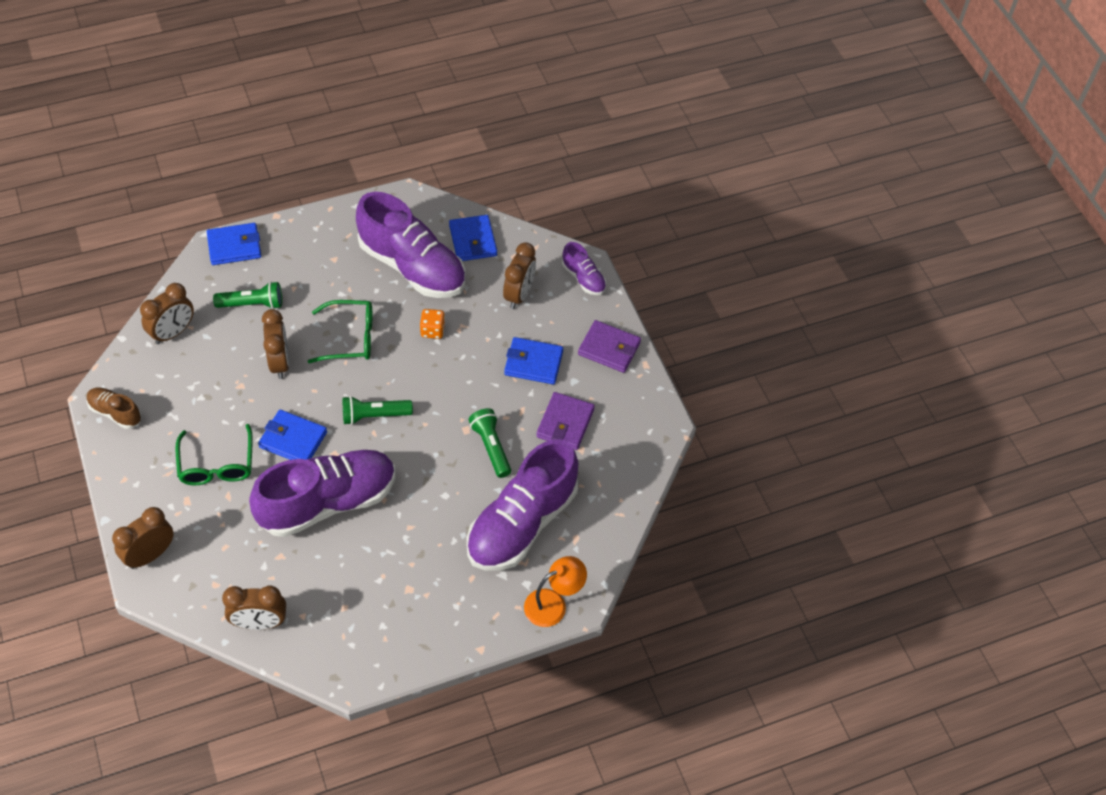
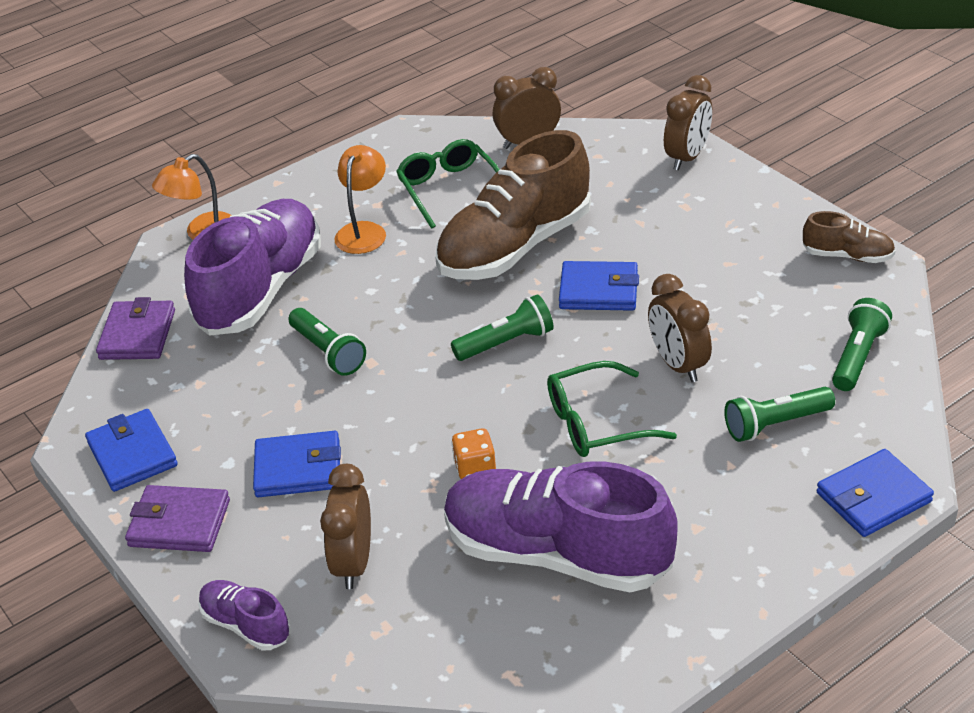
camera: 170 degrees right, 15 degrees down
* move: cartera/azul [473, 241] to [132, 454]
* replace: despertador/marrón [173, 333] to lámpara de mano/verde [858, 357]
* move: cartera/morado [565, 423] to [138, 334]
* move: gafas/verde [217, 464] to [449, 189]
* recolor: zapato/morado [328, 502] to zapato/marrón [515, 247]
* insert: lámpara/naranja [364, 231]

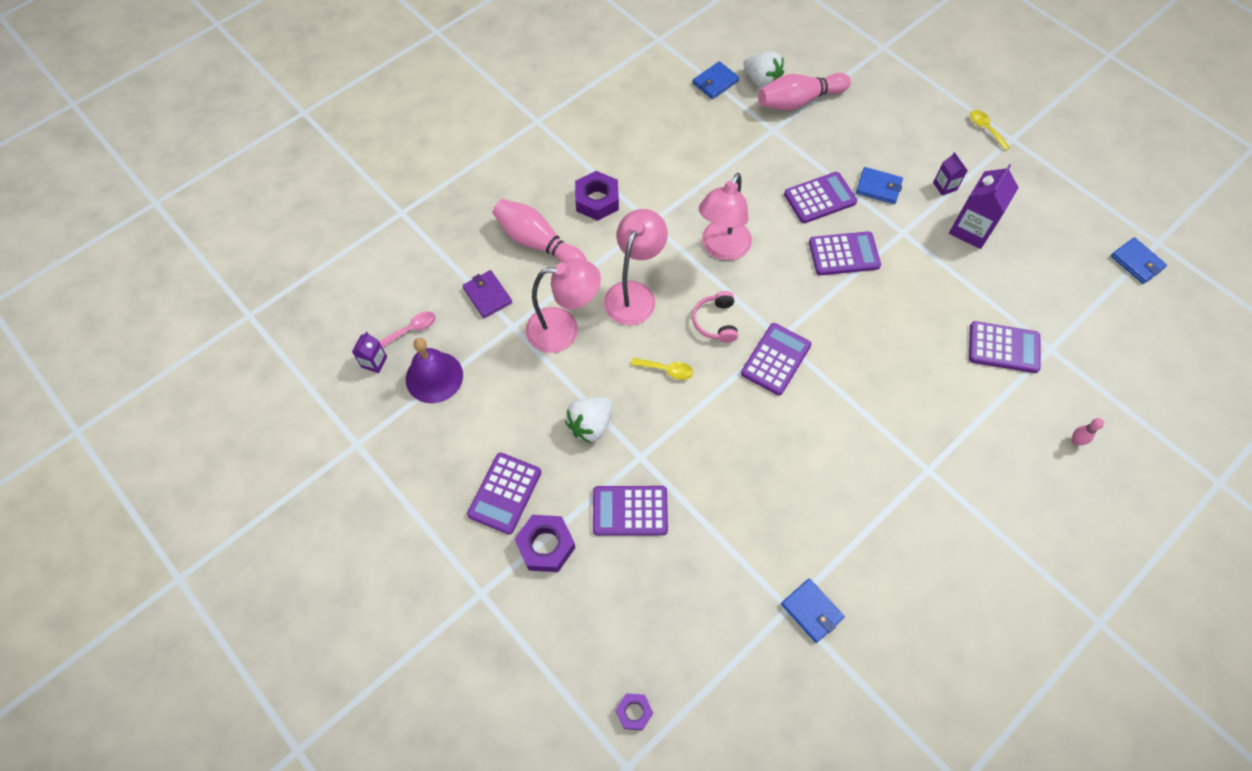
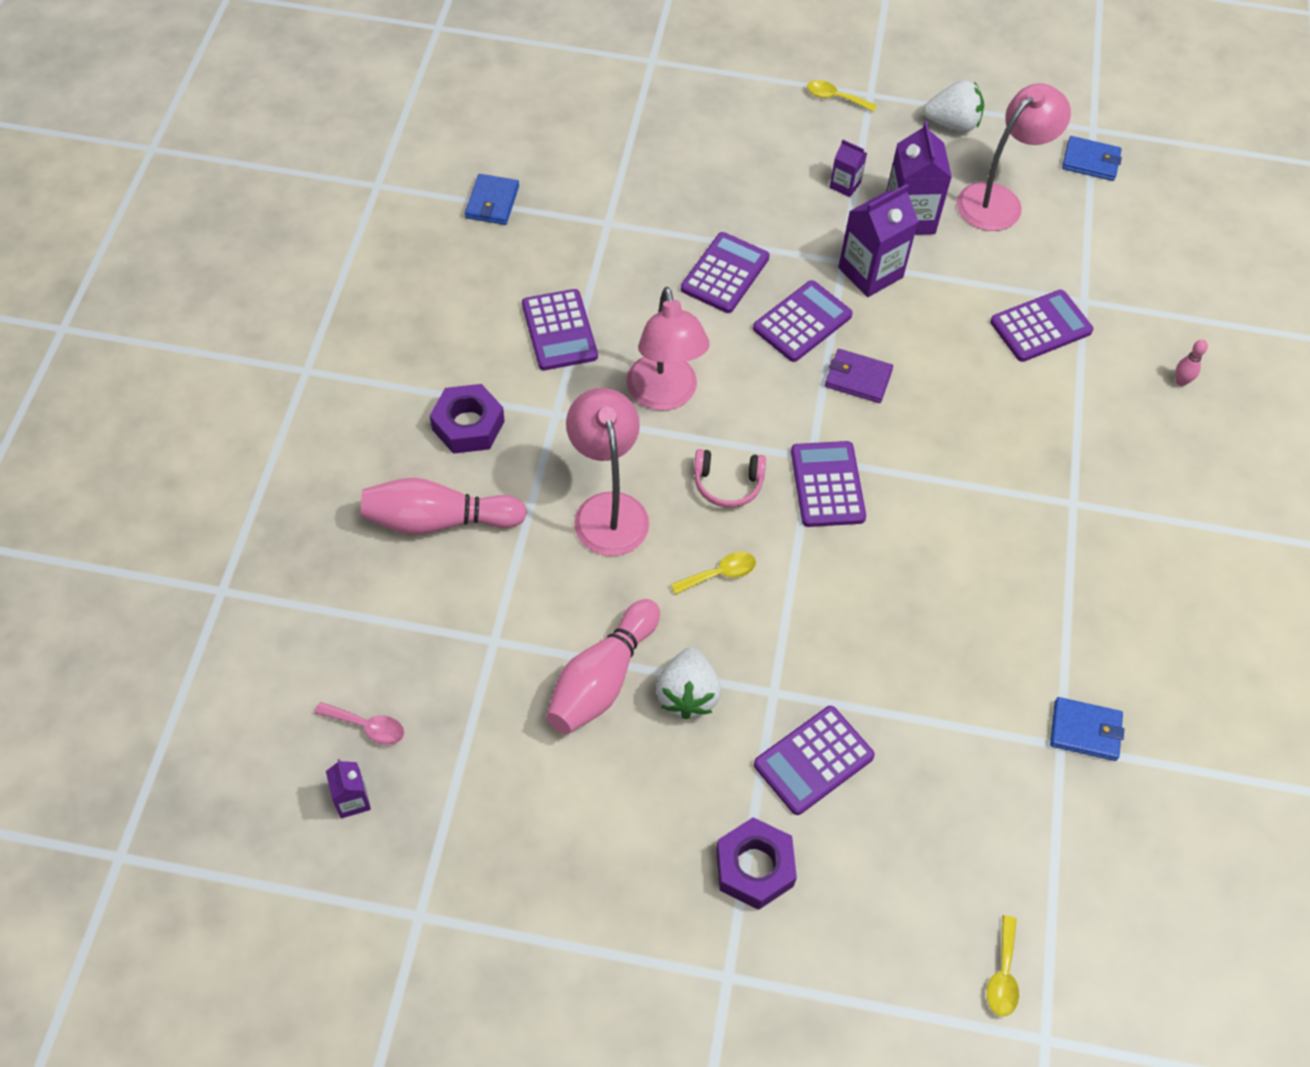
camera: 40 degrees left, 5 degrees down
* move: fresa/blanco [761, 81] to [952, 124]
* move: bolo/rosa [798, 101] to [602, 679]
* delete: cartera/azul [878, 187]
* move: lámpara/rosa [564, 329] to [999, 200]
* move: cartera/morado [487, 295] to [858, 378]
* rotate: auriculares/rosa [715, 321] = [727, 484] 45 degrees counterclockwise
* rotate: cuchara/rosa [412, 329] = [367, 726] 90 degrees clockwise
* delete: campana/morado [434, 377]
* move: calculadora/morado [504, 493] to [559, 330]
* replace: tuerca/morado [634, 712] to cuchara/amarillo [1003, 975]
* insert: cartón de leche/morado [870, 272]

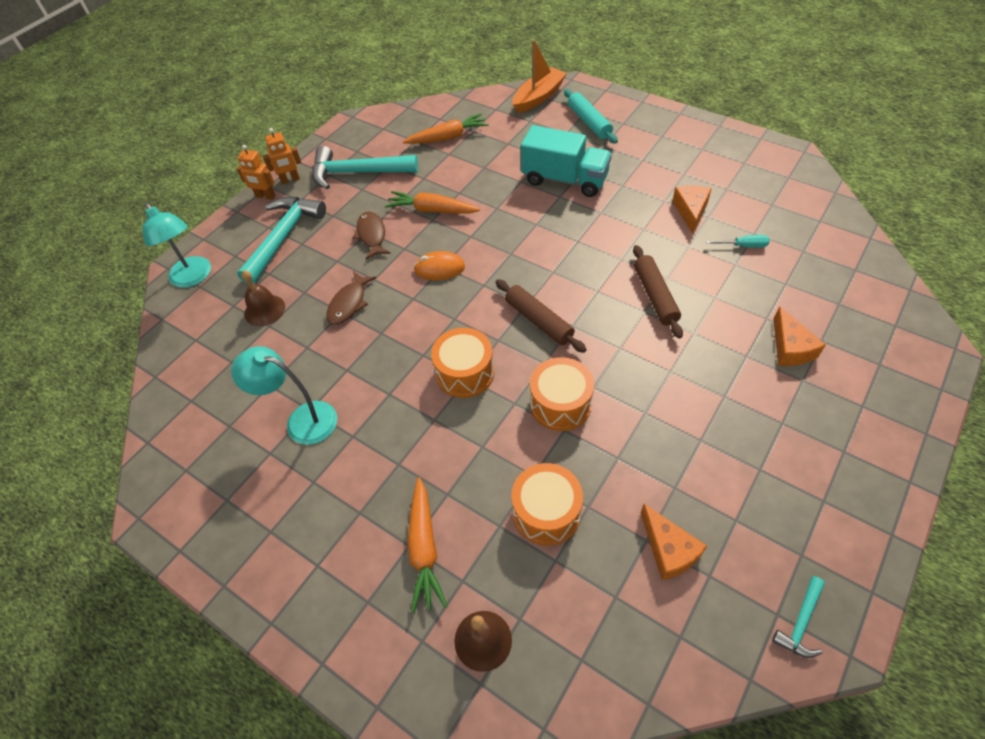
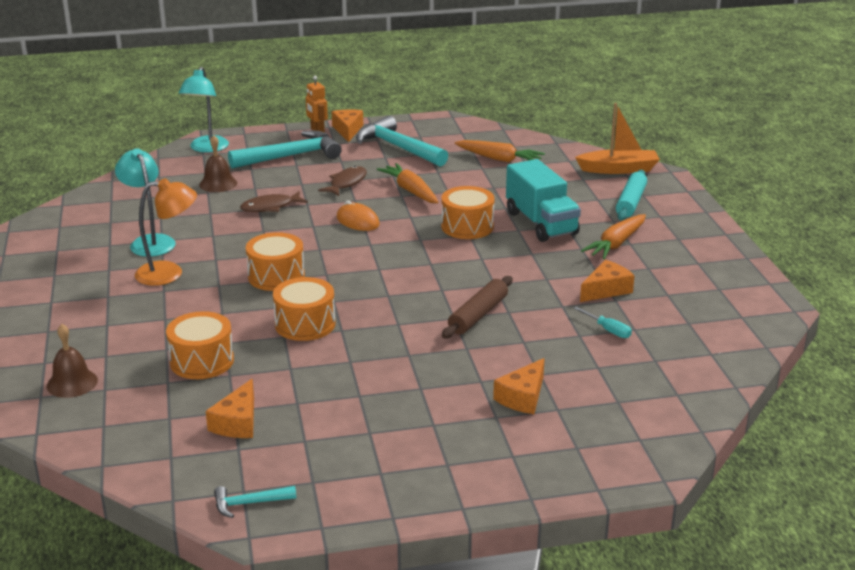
camera: 40 degrees right, 25 degrees down
* replace: robot/naranja [290, 180] to queso/naranja [348, 130]
* delete: rodillo/marrón [539, 321]
* move: zanahoria/naranja [424, 548] to [616, 244]
* insert: lámpara/naranja [169, 273]
* insert: tambor/naranja [467, 226]

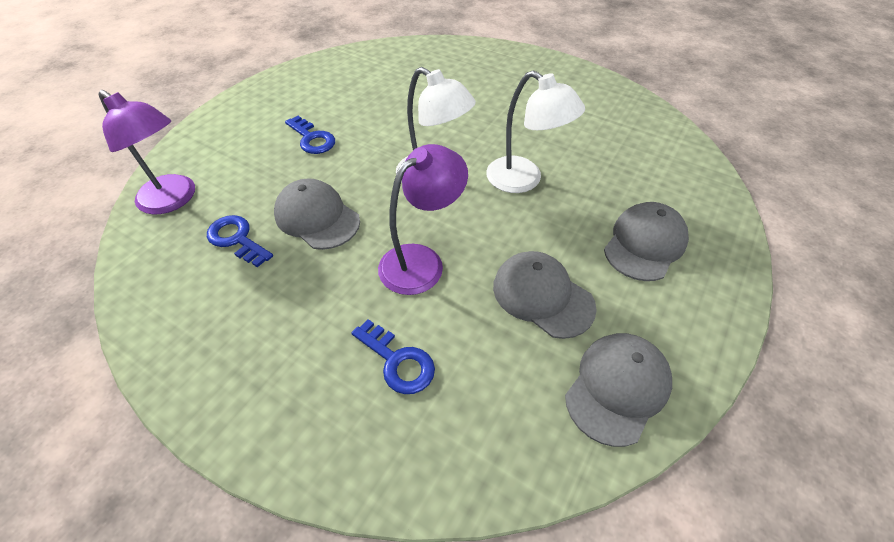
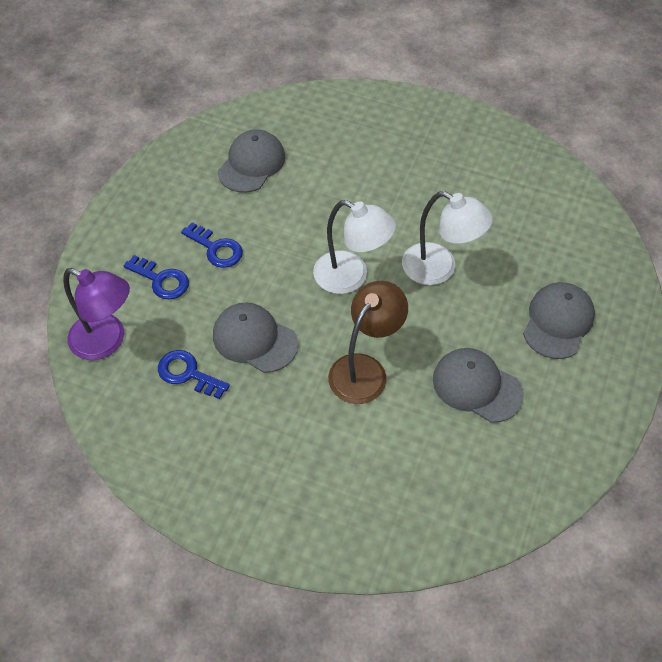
camera: 10 degrees left, 5 degrees up
* recolor: lámpara/morado [421, 261] to lámpara/marrón [365, 369]
* move: llave/azul [398, 361] to [161, 280]
* move: gorra/gris [617, 388] to [251, 164]

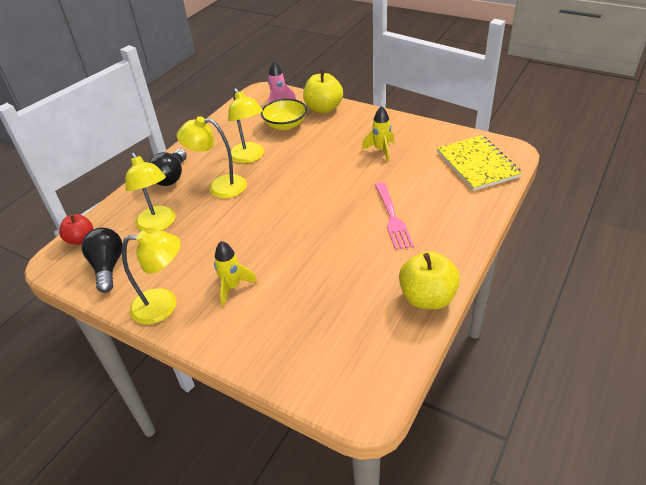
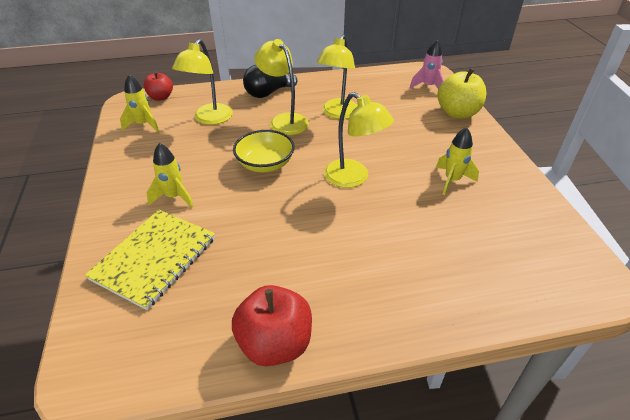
camera: 45 degrees right, 0 degrees up
* move: cuenco/amarillo [285, 125] to [265, 164]
* move: cuaderno/amarillo [477, 164] to [154, 258]
* delete: tenedor/rosa [392, 217]
* replace: bombilla/negro [108, 267] to cohete/amarillo [143, 125]
* move: lámpara/amarillo [164, 305] to [353, 178]
* recolor: manzana/amarillo [427, 298] to manzana/rojo [275, 343]

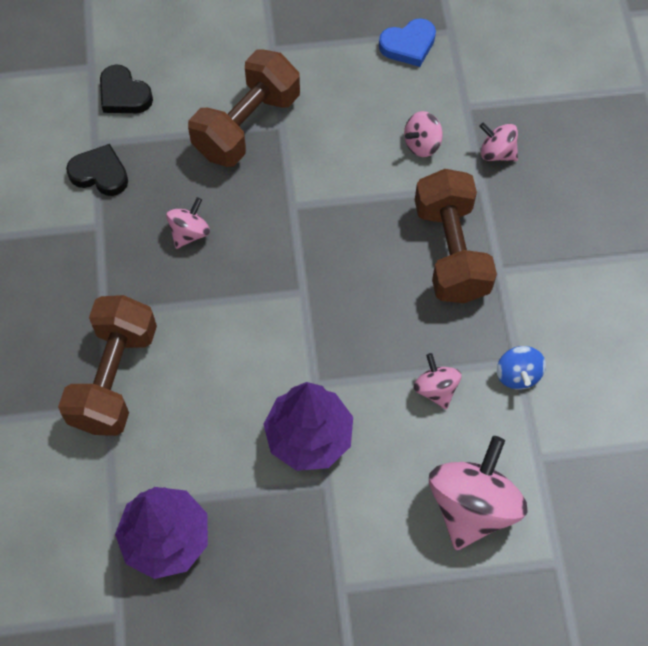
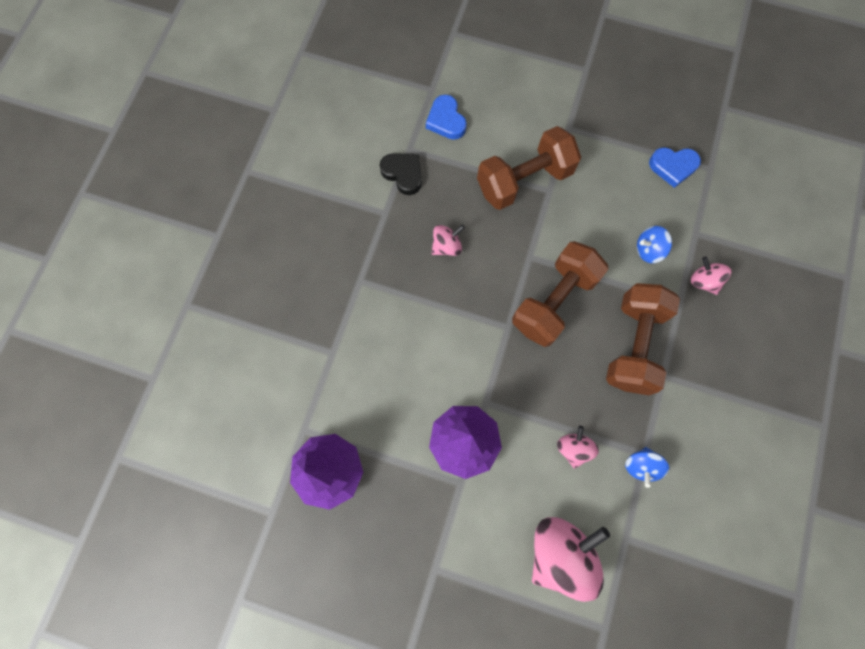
camera: 25 degrees right, 10 degrees up
* recolor: corazón/negro [124, 94] to corazón/azul [446, 120]
* recolor: peonza/rosa [422, 144] to peonza/azul [648, 250]
* move: mancuerna/marrón [114, 377] to [554, 301]

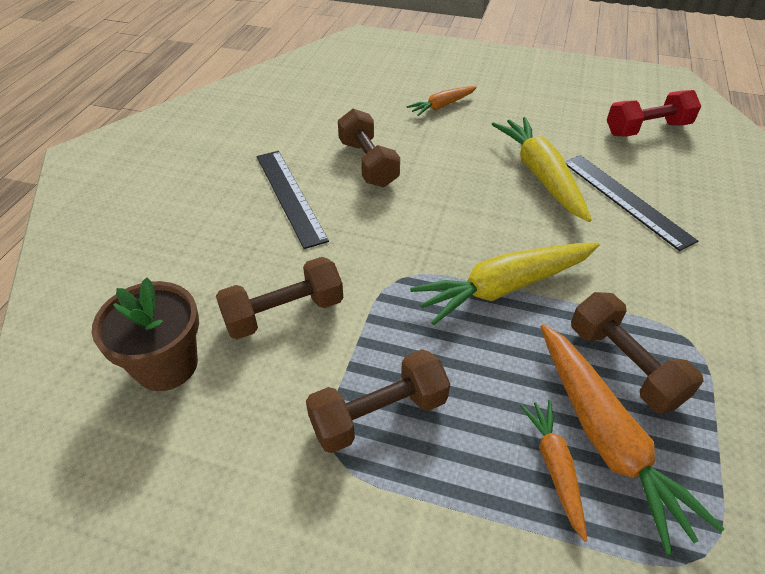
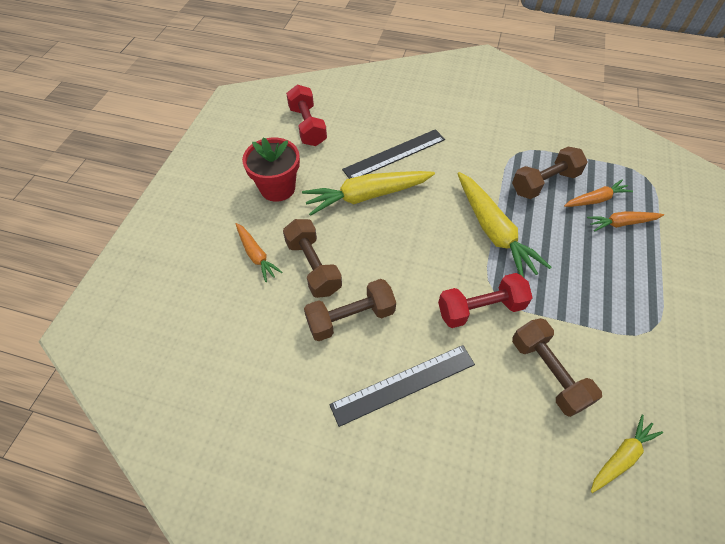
camera: 90 degrees left, 10 degrees up
* replace: maceta/marrón [166, 365] to zanahoria/amarillo [621, 456]
* resize: zanahoria/naranja [606, 438] = [596, 199] x0.55
* move: mancuerna/marrón [378, 414] to [313, 266]
* insert: maceta/rojo [277, 188]
* insert: mancuerna/rojo [480, 309]

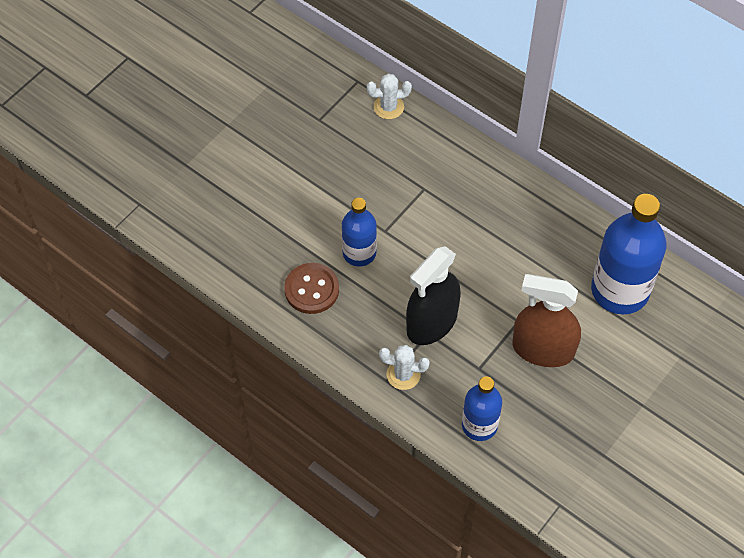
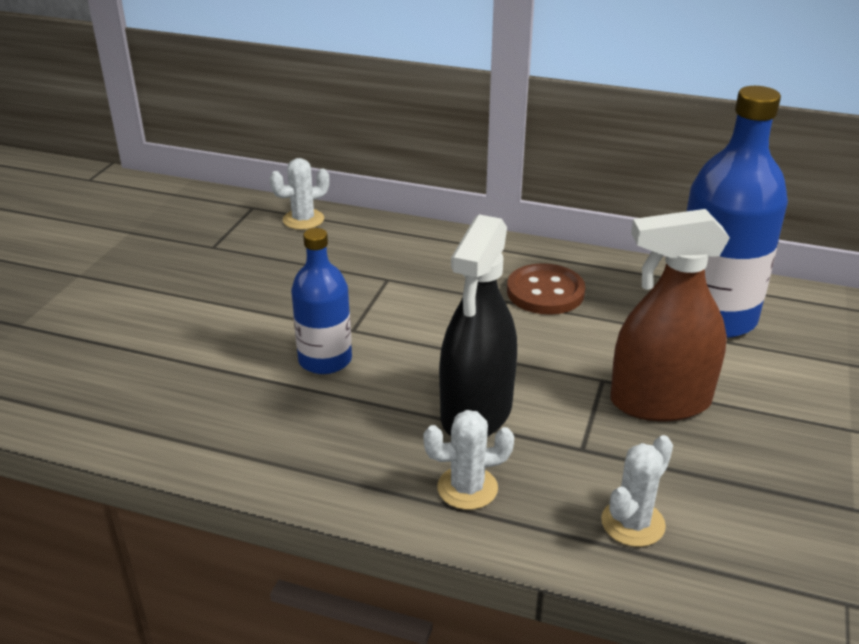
camera: 20 degrees left, 25 degrees down
* move: botón/marrón [311, 289] to [545, 292]
* replace: botella/azul [479, 425] to cactus/blanco [633, 523]

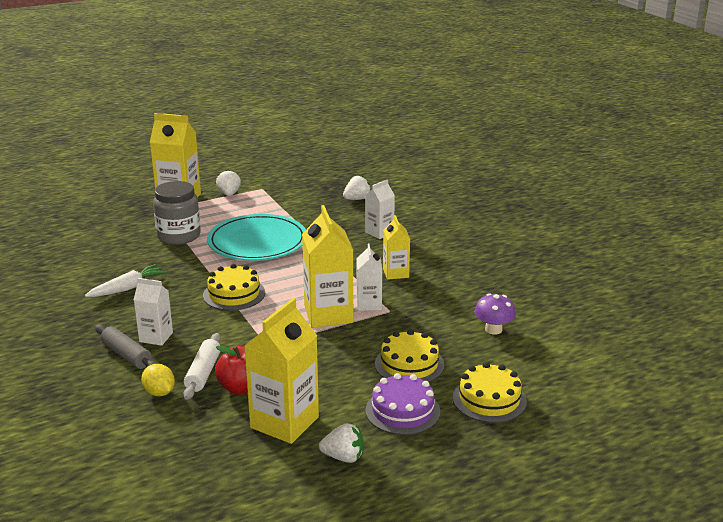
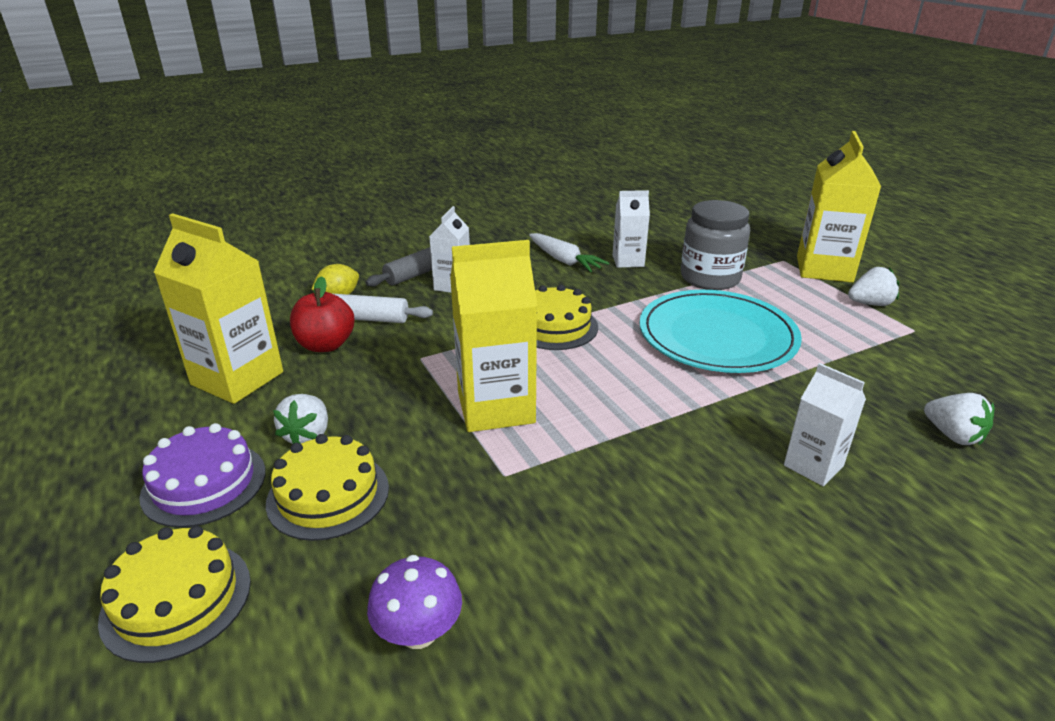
camera: 90 degrees right, 5 degrees up
* delete: cartón de leche/amarillo [395, 273]
* move: cartón de leche/blanco [369, 304] to [628, 261]
* move: fresa/blanco [343, 457] to [307, 435]

